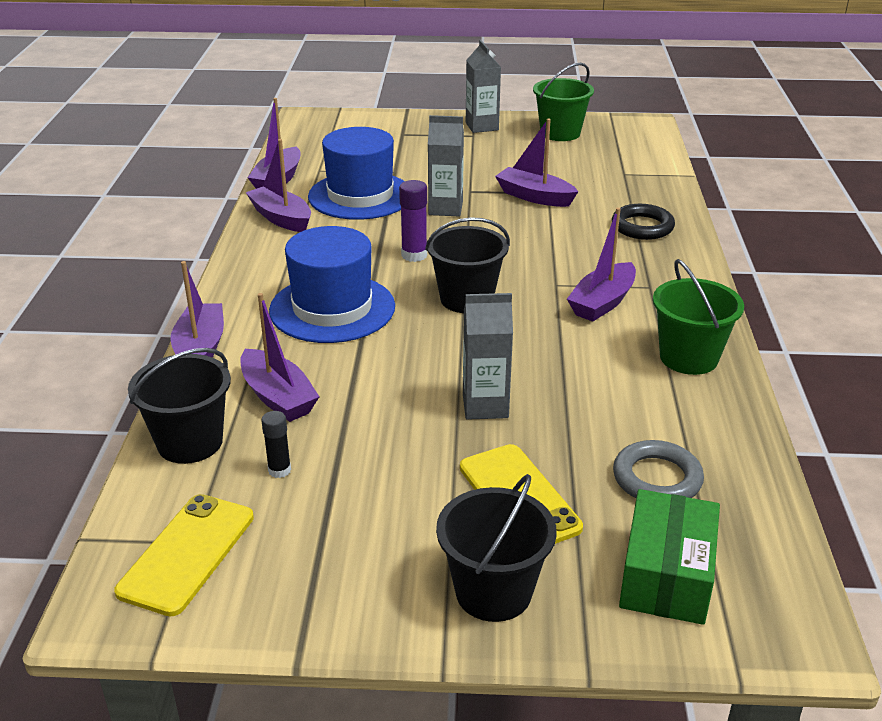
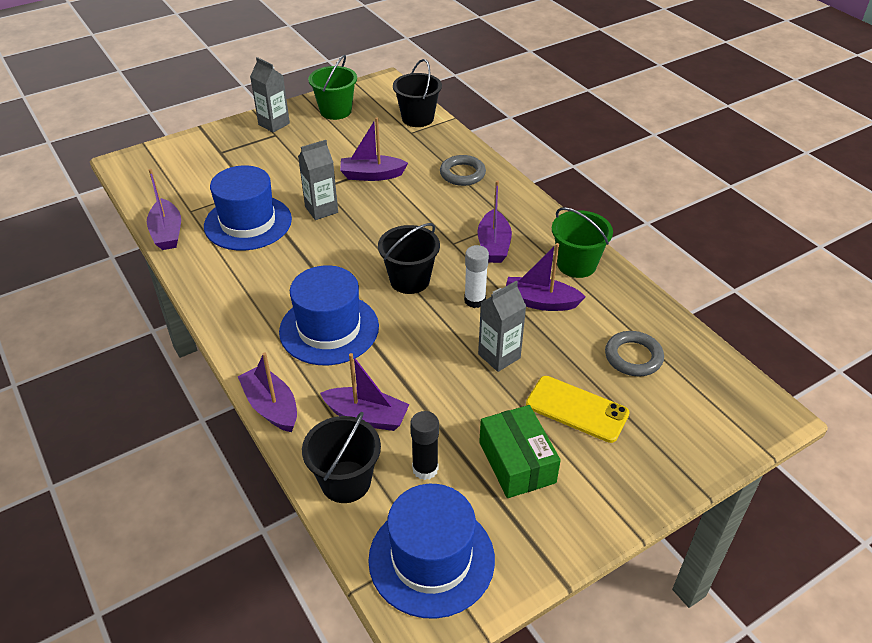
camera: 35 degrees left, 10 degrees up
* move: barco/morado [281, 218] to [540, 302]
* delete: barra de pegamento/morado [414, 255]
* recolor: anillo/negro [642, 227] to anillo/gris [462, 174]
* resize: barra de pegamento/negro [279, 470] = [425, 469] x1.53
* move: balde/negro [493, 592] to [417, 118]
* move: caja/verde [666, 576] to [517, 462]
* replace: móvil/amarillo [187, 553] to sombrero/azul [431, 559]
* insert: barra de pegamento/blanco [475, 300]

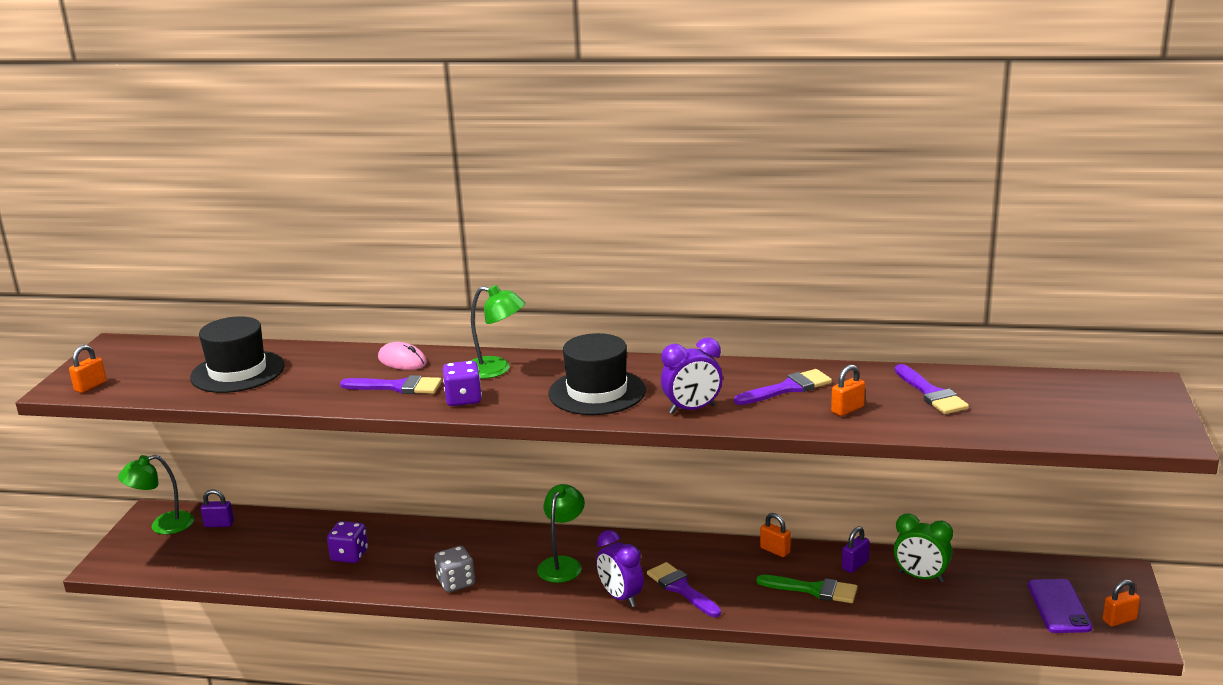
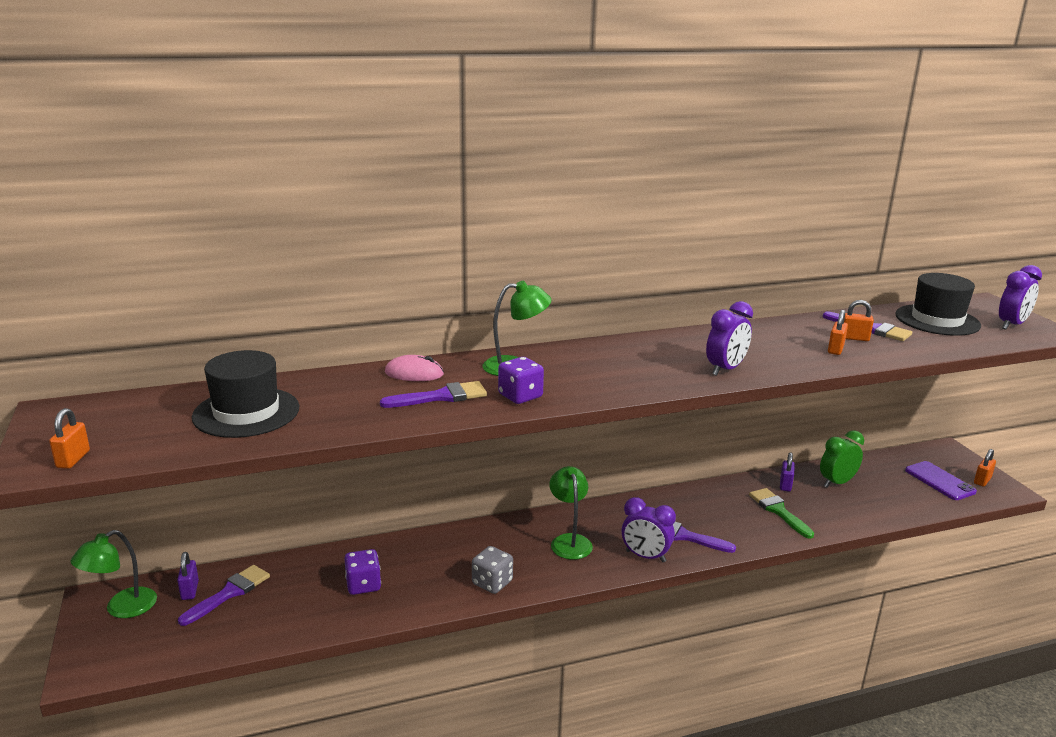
camera: 30 degrees left, 0 degrees up
* move: sombrero/negro [597, 392] to [937, 320]
* move: pincel/morado [787, 388] to [229, 593]
* rotate: candado/morado [219, 524] = [190, 590] 75 degrees counterclockwise
* move: candado/naranja [775, 550] to [854, 338]
* rotate: despertador/verde [921, 577] = [836, 483] 150 degrees clockwise
* rotate: pincel/verde [813, 590] = [778, 511] 105 degrees counterclockwise
* insert: despertador/morado [1011, 325]

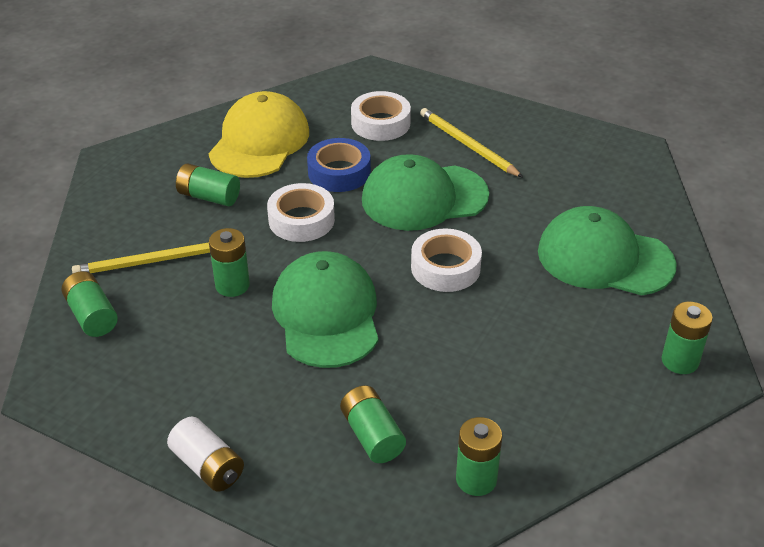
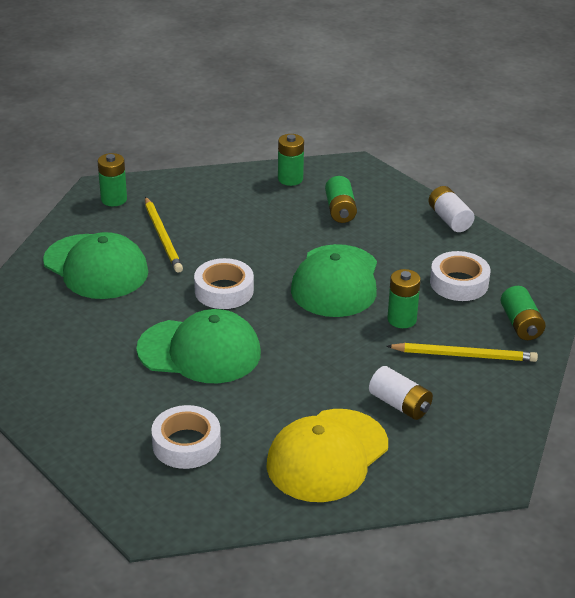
camera: 160 degrees left, 5 degrees down
* move: lápiz/amarillo [467, 145] to [162, 237]
* delete: cinta adhesiva/azul [339, 172]
* recolor: pila/verde [209, 196] to pila/blanco [400, 404]
* move: cinta adhesiva/blanco [301, 220] to [459, 283]

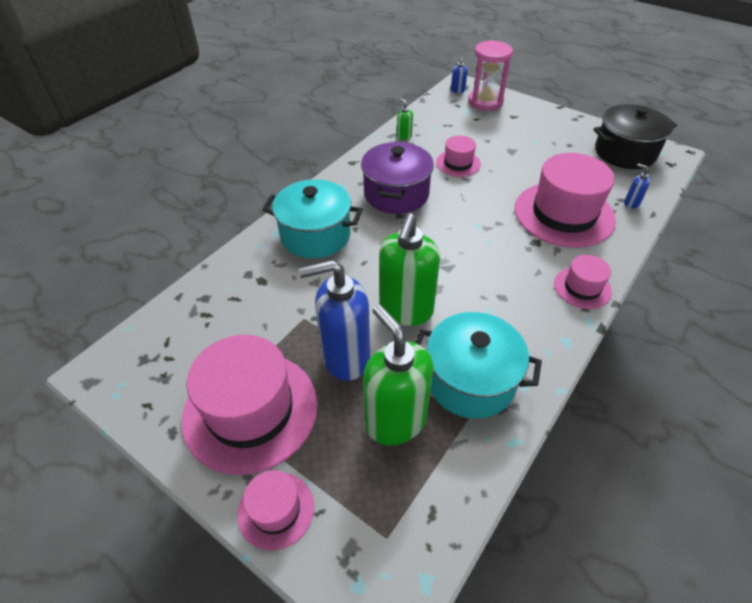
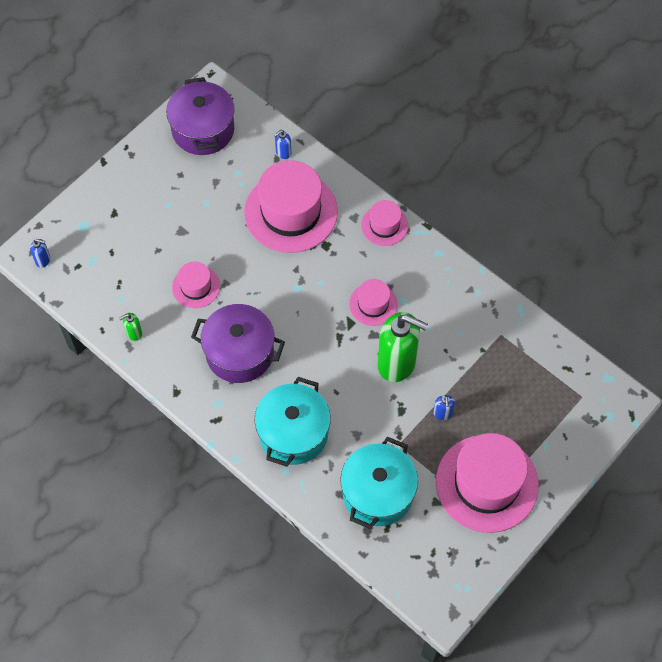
camera: 85 degrees left, 15 degrees up
* delete: reloj de arena/rosa [485, 102]
* recolor: olla/negro [625, 152] to olla/morado [203, 130]
* resize: dispensador de jabón/azul [345, 358] = [443, 413] x0.41
* delete: dispensador de jabón/verde [395, 420]
* move: olla/turquesa [470, 380] to [378, 493]
* move: sombrero/rosa [276, 510] to [373, 304]

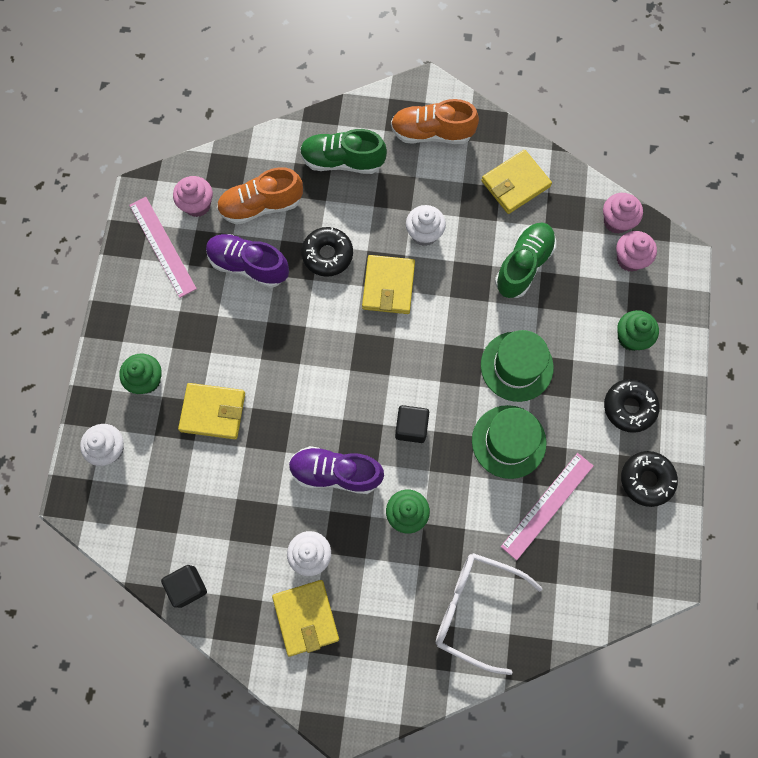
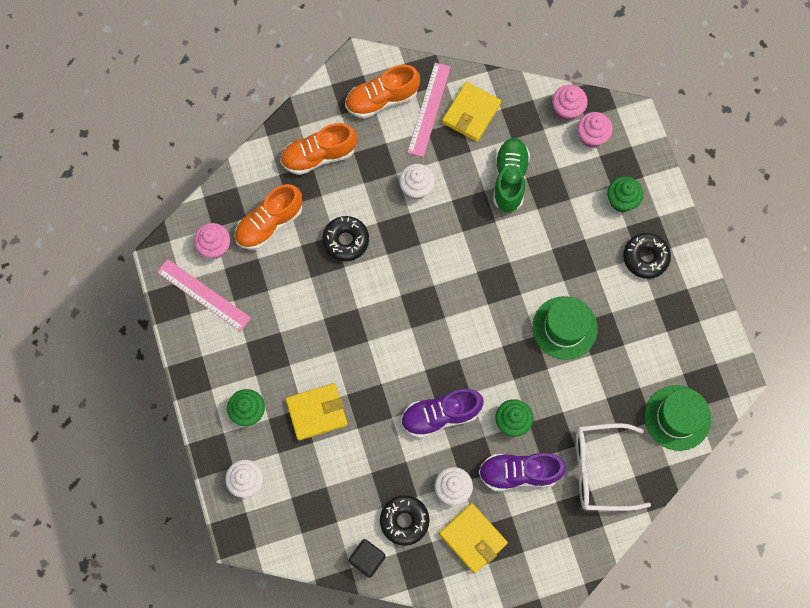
camera: 25 degrees left, 0 degrees up
* recolor: zapato/verde [342, 161] to zapato/naranja [319, 155]
* move: zapato/morado [248, 265] to [519, 473]
* delete: cartera/amarillo [388, 286]
* move: sombrero/verde [516, 366] to [677, 417]
* delete: cubo/negro [411, 427]
* move: rosquilla/negro [646, 480] to [404, 521]
* move: regla/rosa [547, 505] to [429, 109]

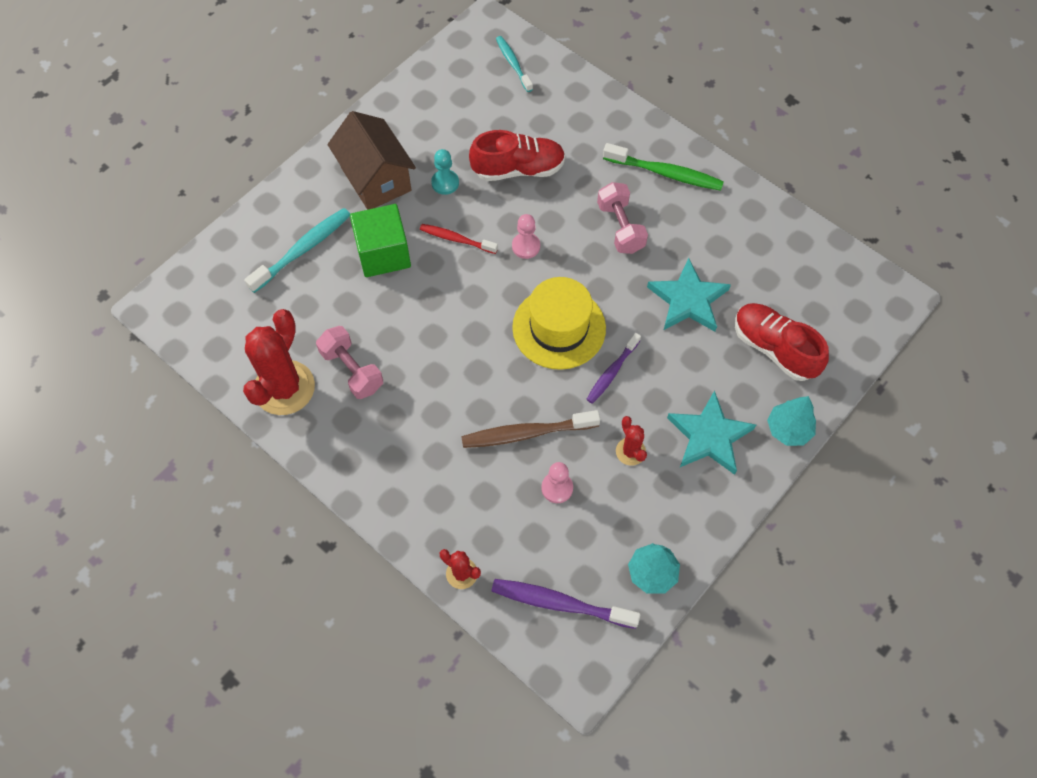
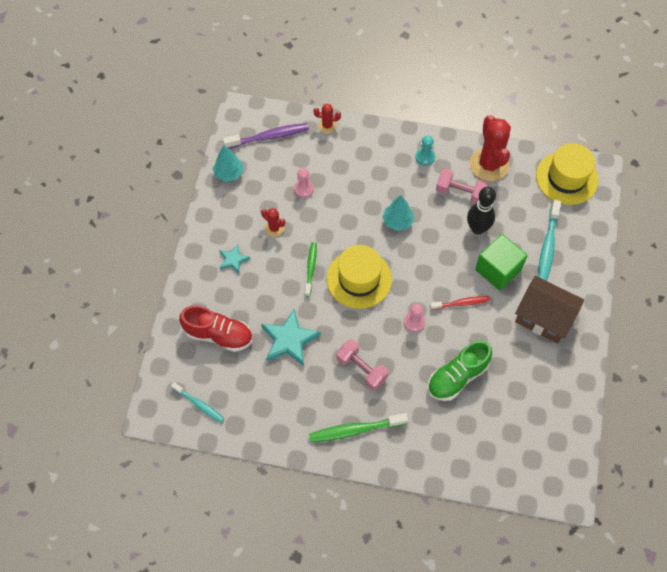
camera: 150 degrees right, 0 degrees up
* move: cepillo de dientes/turquesa [513, 63] to [199, 404]
* recolor: zapato/rojo [518, 169] to zapato/verde [457, 377]
* move: peón/turquesa [445, 183] to [425, 157]
* recolor: cepillo de dientes/morado [612, 372] to cepillo de dientes/verde [311, 268]
* resize: estrella/turquesa [709, 436] = [233, 260] x0.55
* move: árbol/turquesa [788, 429] to [397, 221]
* delete: cepillo de dientes/marrón [526, 433]
* insert: sombrero/amarillo [567, 178]
* insert: bolo/negro [477, 228]

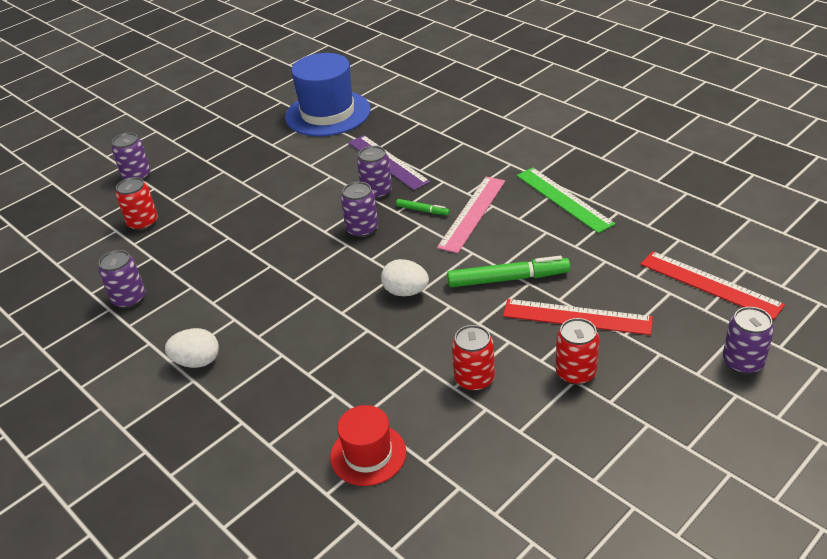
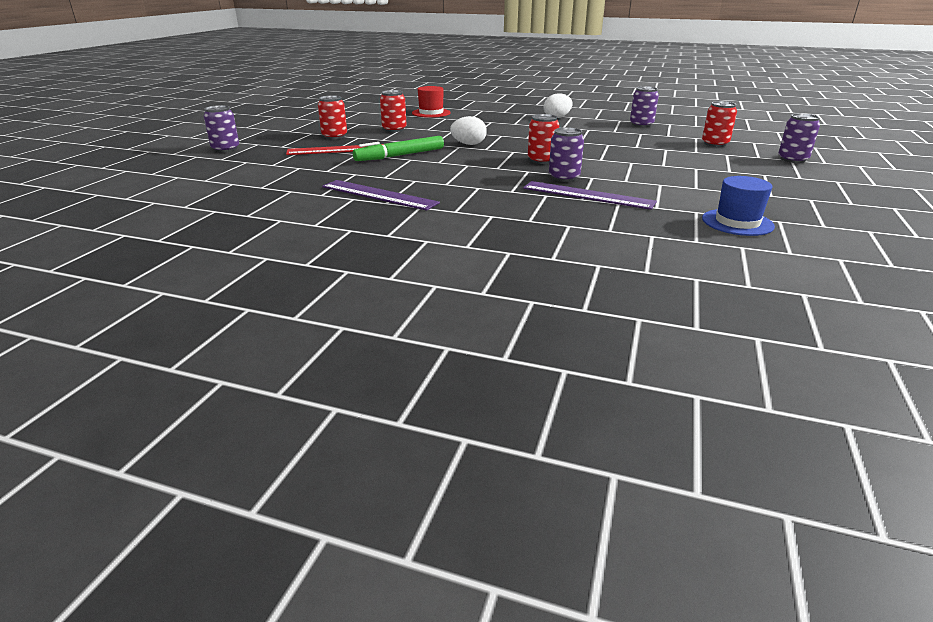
camera: 150 degrees right, 10 degrees down
* resize: sombrero/azul [328, 113] = [737, 222] x0.56
* recolor: regla/verde [563, 199] to regla/morado [379, 195]
* delete: regla/rosa [472, 213]
* recolor: lata/morado [362, 229] to lata/rojo [541, 160]
* delete: rotulador/verde [422, 210]
* delete: regla/rojo [710, 284]

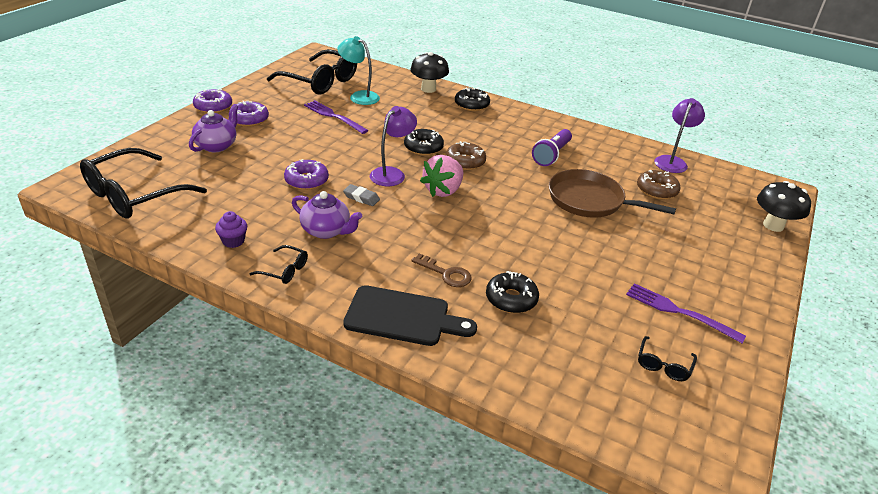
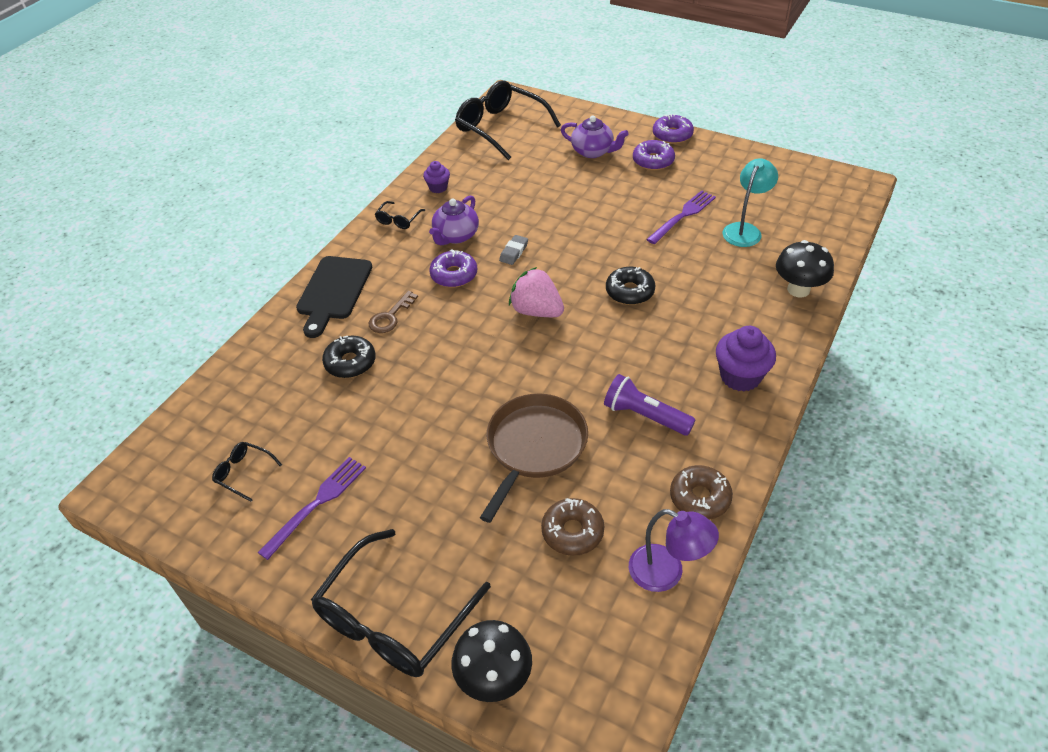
camera: 95 degrees right, 10 degrees up
* move: gafas/negro [320, 81] to [394, 618]
* delete: rosquilla/negro [471, 105]
* delete: lámpara/morado [392, 173]
* move: rosquilla/marrón [465, 162] to [700, 498]
* move: rosquilla/morado [306, 180] to [454, 275]
* insert: magdalena/morado [740, 376]

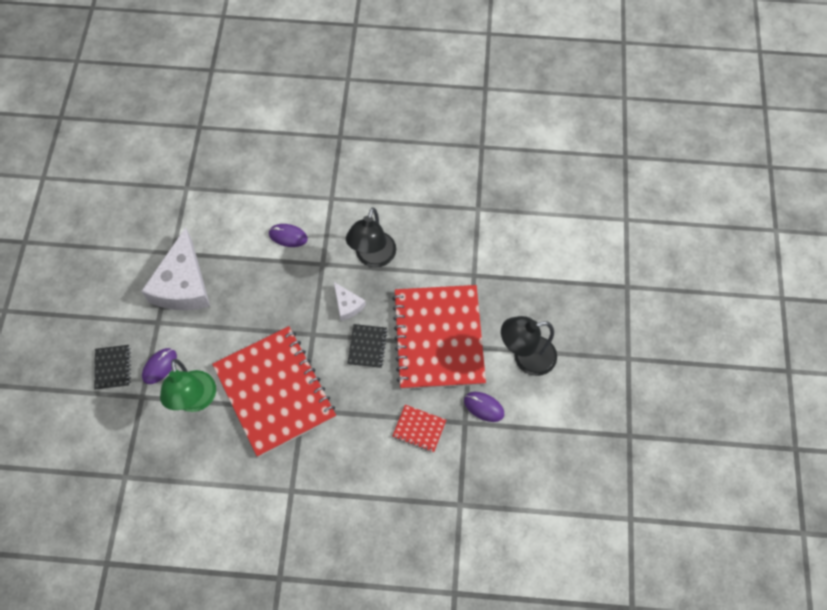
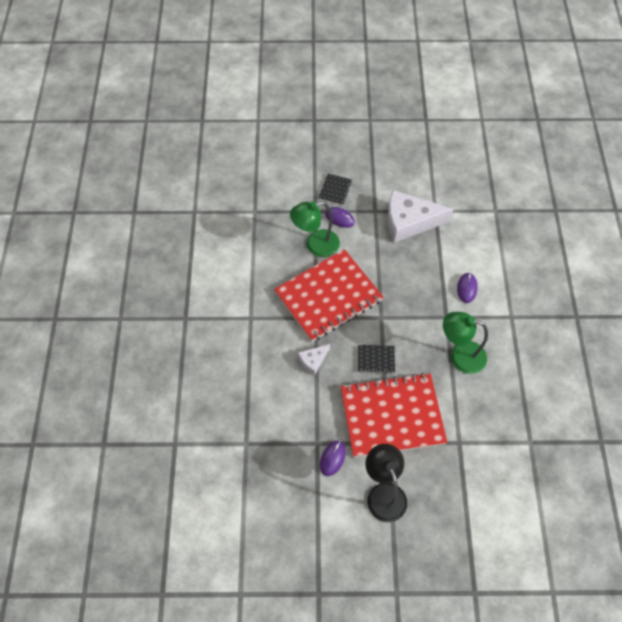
camera: 85 degrees right, 5 degrees down
* recolor: lámpara/negro [373, 257] to lámpara/verde [460, 356]
* move: queso/blanco [347, 305] to [313, 361]
* rotate: cuaderno/negro [113, 368] = [335, 190] 60 degrees counterclockwise
* delete: cuaderno/rojo [419, 429]

